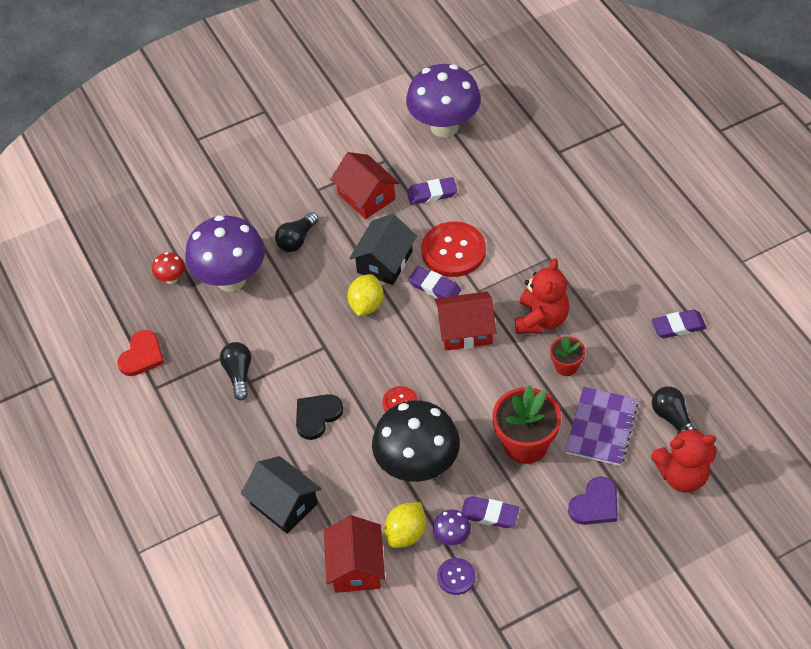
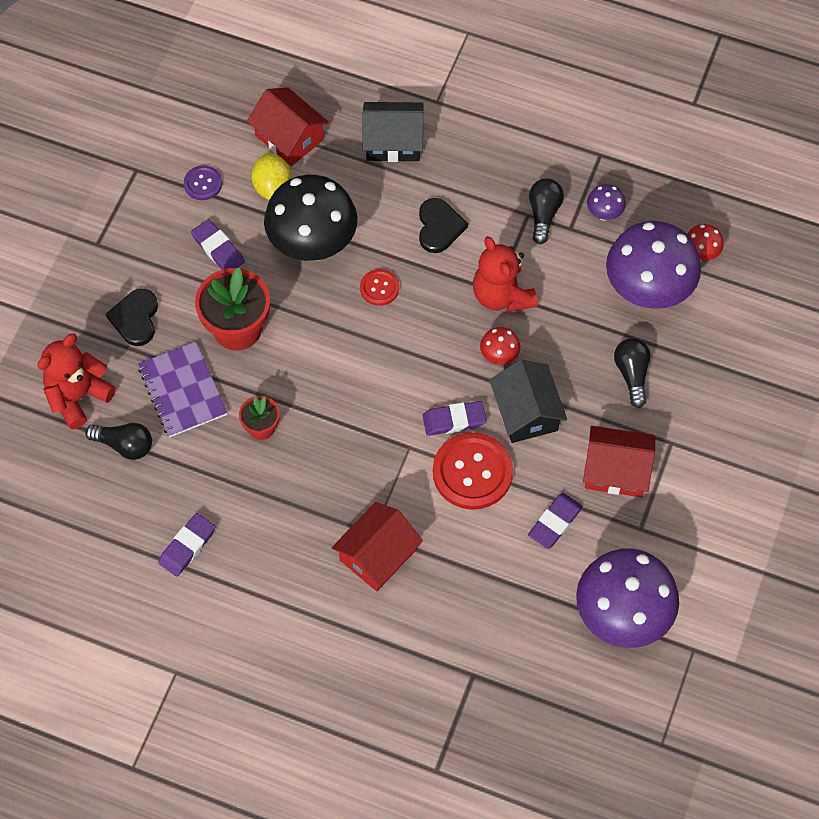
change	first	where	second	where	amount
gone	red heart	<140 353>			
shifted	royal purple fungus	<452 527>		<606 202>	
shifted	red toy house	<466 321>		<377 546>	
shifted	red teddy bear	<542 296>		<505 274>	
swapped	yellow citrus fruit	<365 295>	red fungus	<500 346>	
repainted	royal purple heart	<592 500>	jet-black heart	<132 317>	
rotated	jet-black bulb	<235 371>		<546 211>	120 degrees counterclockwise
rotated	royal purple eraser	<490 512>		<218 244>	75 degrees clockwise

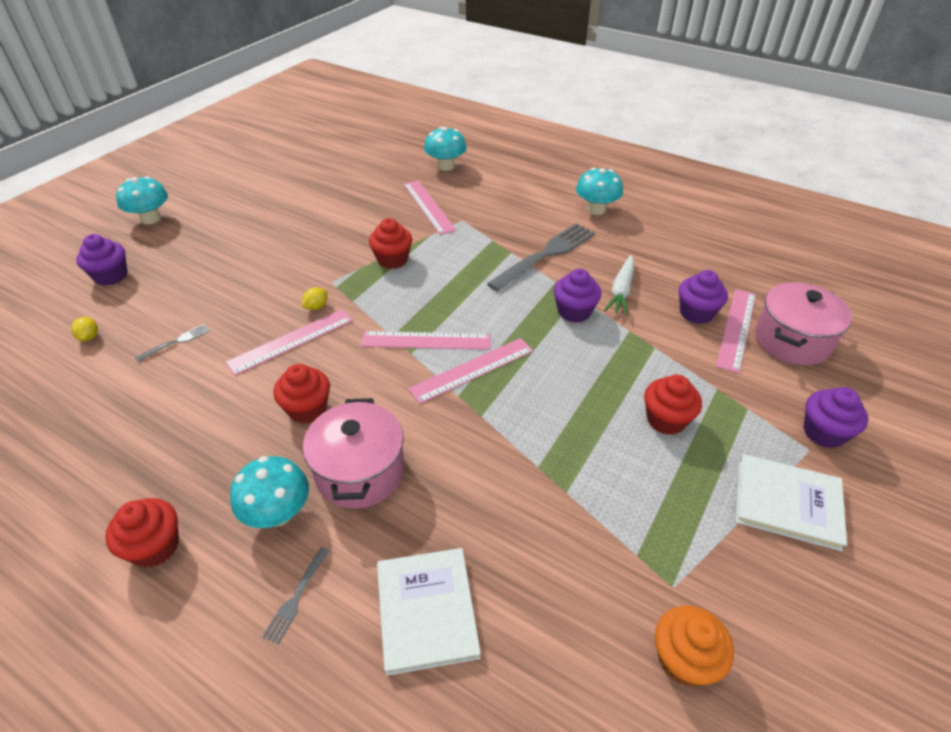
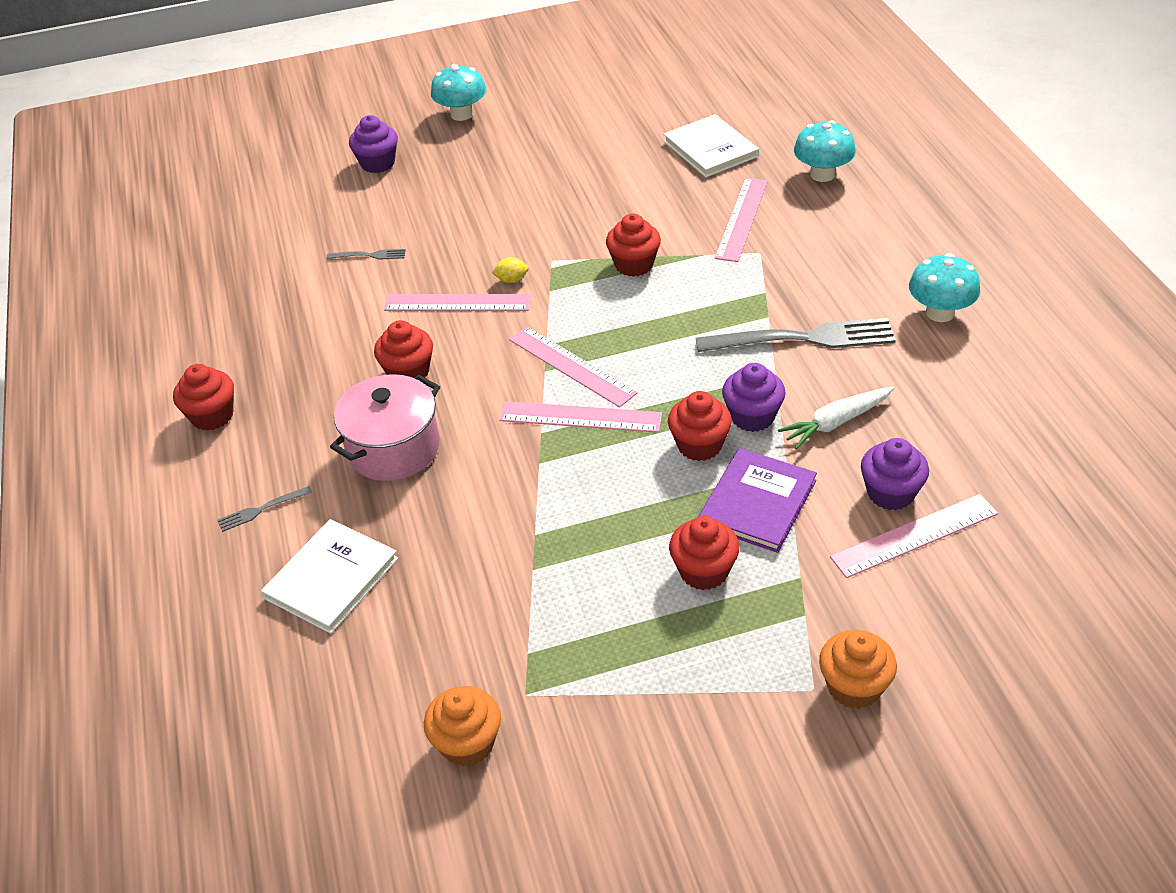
change	first	where	second	where	amount
gone	yellow citrus fruit	<84 329>			
gone	turquoise fungus	<269 492>			
gone	rosy cooking pot	<803 323>			
new			red muffin	<700 426>	
new			royal purple hardback	<757 500>	
shifted	snow-white hardback	<791 502>		<711 145>	
repainted	royal purple muffin	<835 417>	orange-coloured muffin	<858 669>	

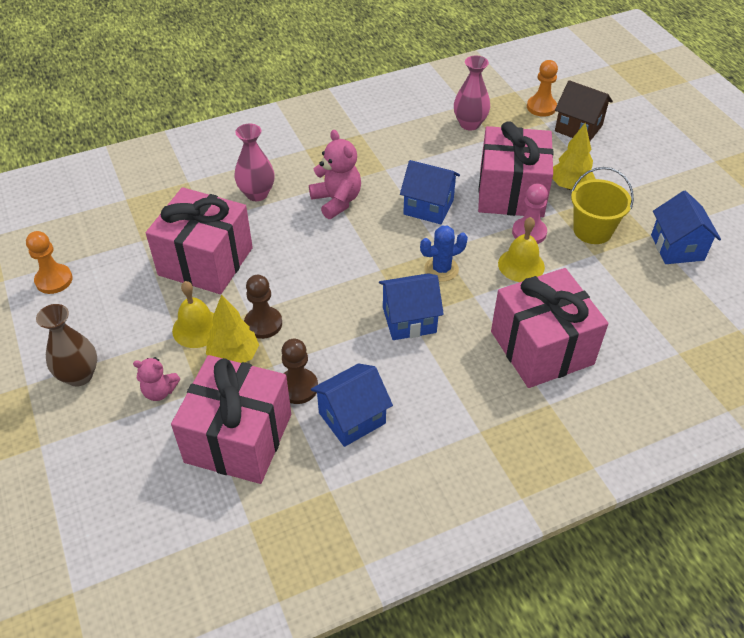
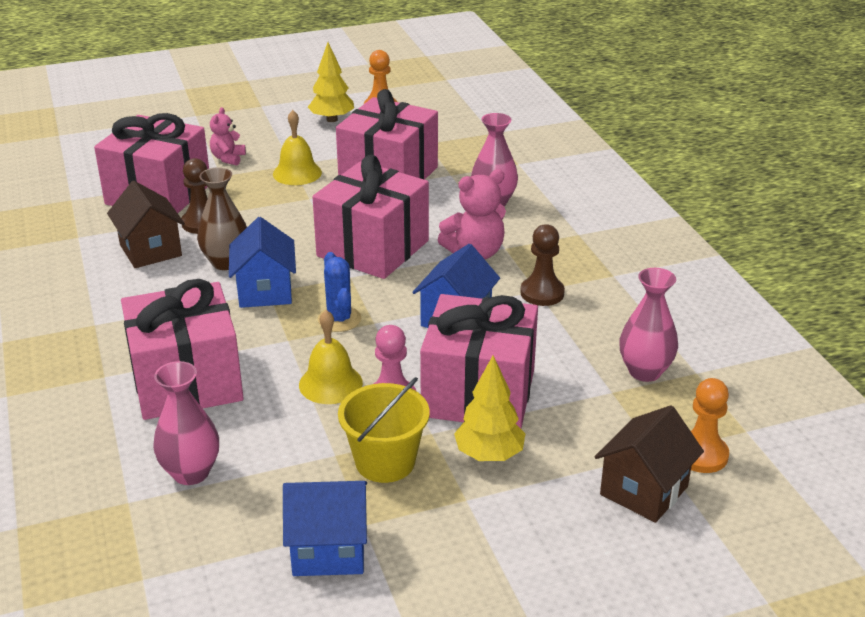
change	first	where	second	where	amount
new			rosy vase	<186 423>	
new			rosy present	<370 217>	
shifted	brown vase	<66 345>		<222 218>	
shifted	yellow fir tree	<232 328>		<331 82>	
shifted	brown pawn	<263 307>		<542 265>	
repainted	blue toy house	<352 405>	brown toy house	<146 224>	

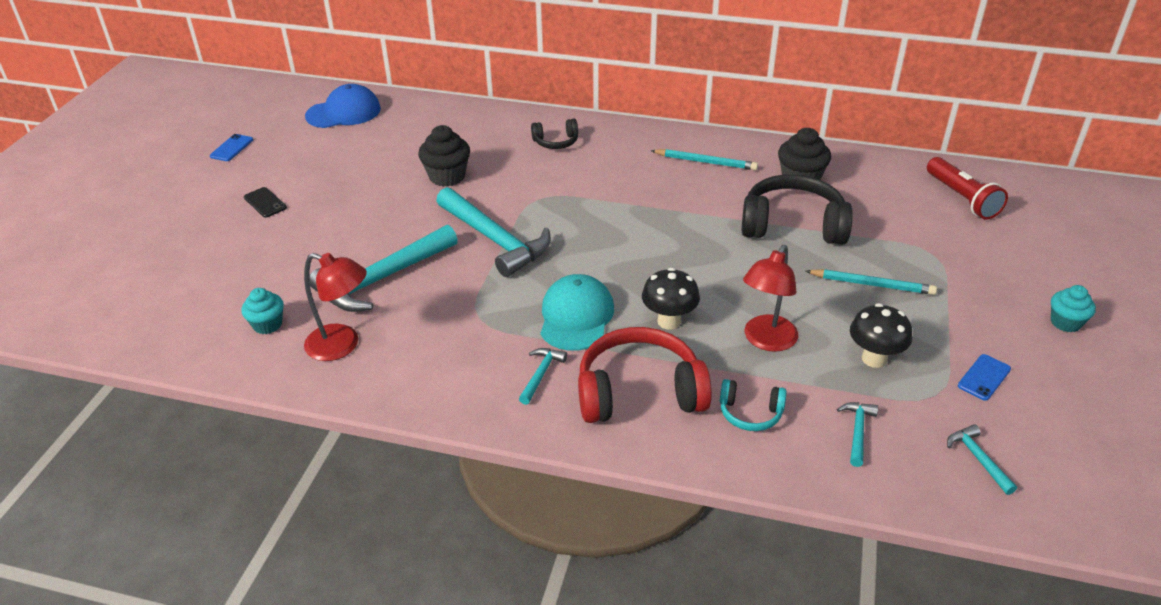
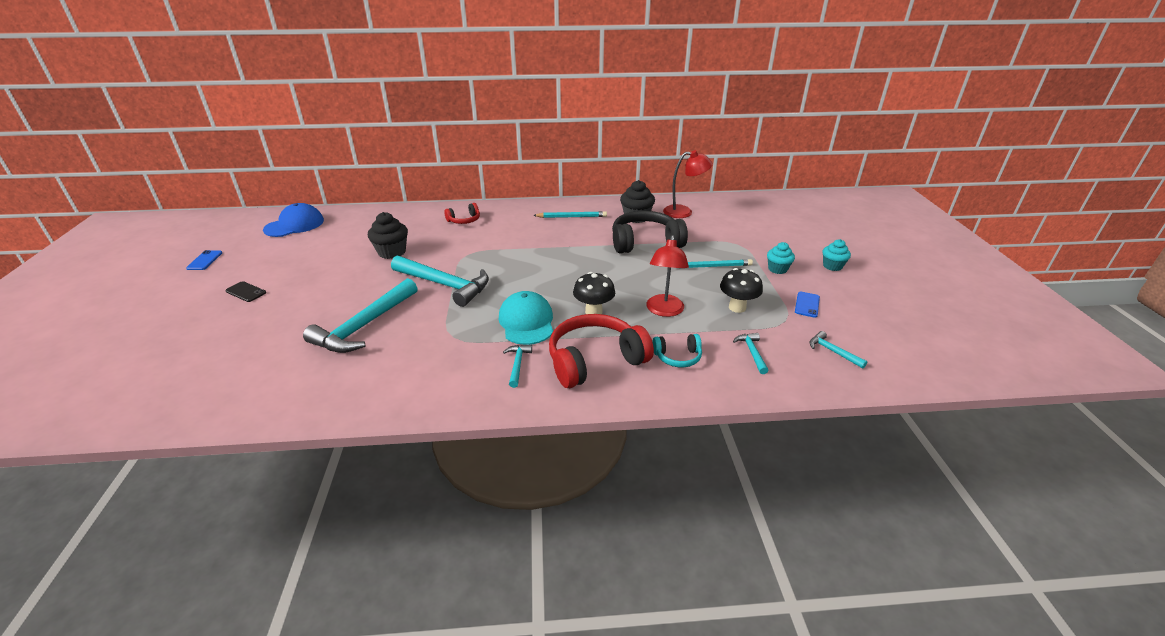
change	first	where	second	where	amount
gone	red pocket torch	<967 188>			
shifted	turquoise muffin	<262 311>		<781 258>	
shifted	red reading lamp	<335 307>		<688 184>	
repainted	jet-black headphones	<554 134>	red headphones	<462 213>	

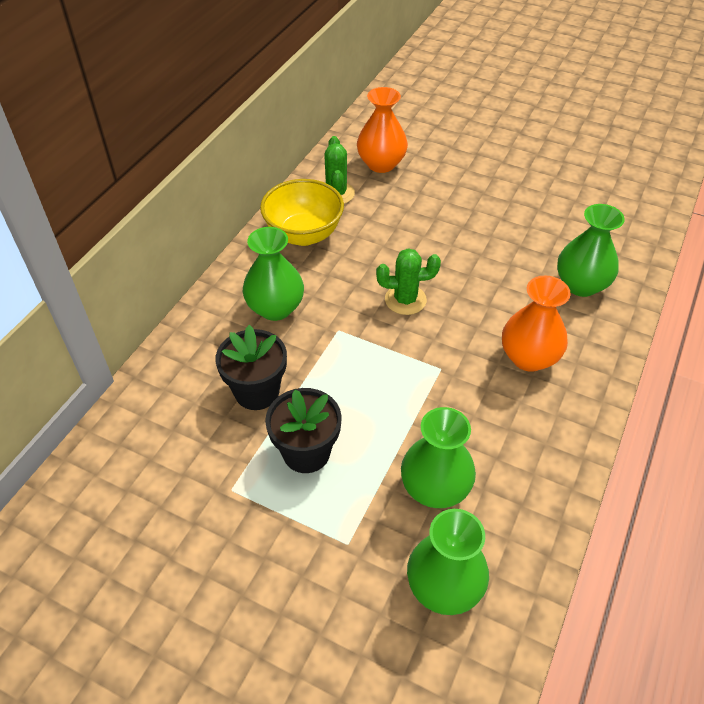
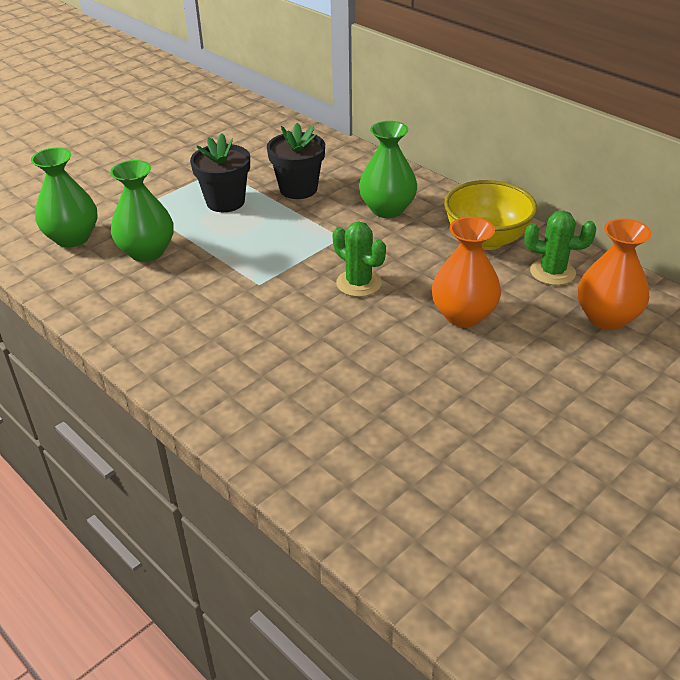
change	first	where	second	where	amount
gone	leaf-green vase	<591 250>			
shifted	orange-coloured vase	<536 324>		<466 272>	
rotated	leaf-green saguaro cactus	<408 281>		<359 259>	60 degrees counterclockwise

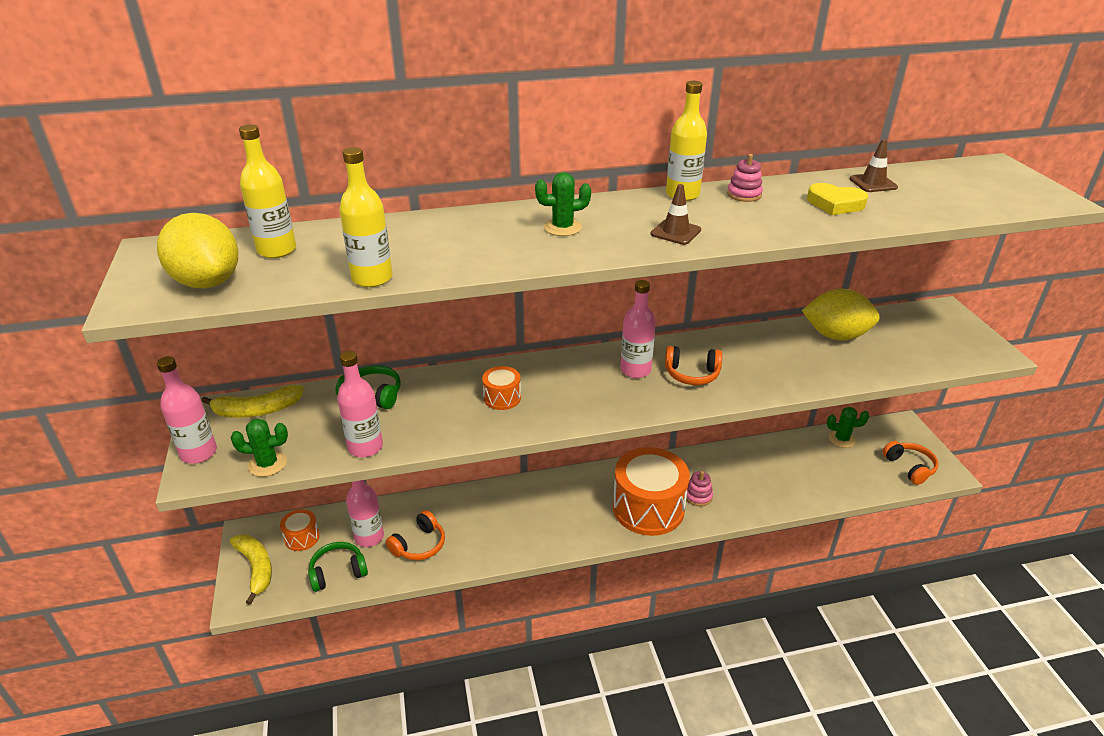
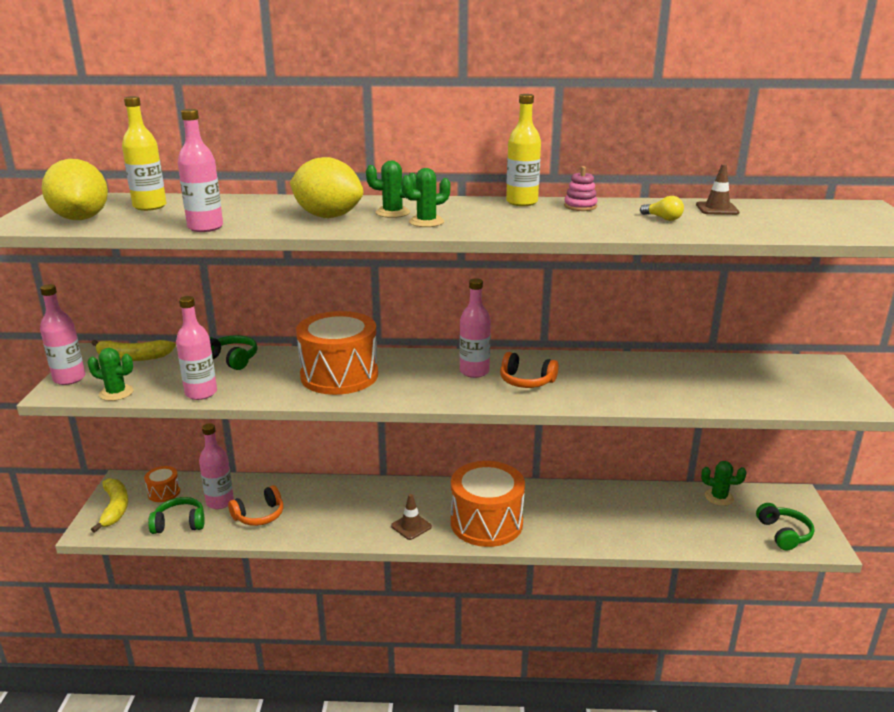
change	first	where	second	where	amount
gone	rosy ring stacker	<699 488>			
new			leaf-green saguaro cactus	<426 197>	
shifted	brown road cone	<676 214>		<411 517>	
shifted	yellow citrus fruit	<841 314>		<327 187>	
swapped	yellow heart	<837 199>	yellow bulb	<662 208>	
repainted	yellow bottle	<366 217>	rosy bottle	<200 170>	
repainted	orange-coloured headphones	<910 463>	leaf-green headphones	<785 527>	
scaled	orange-coloured drum	<501 388>		<337 353>	x2.21

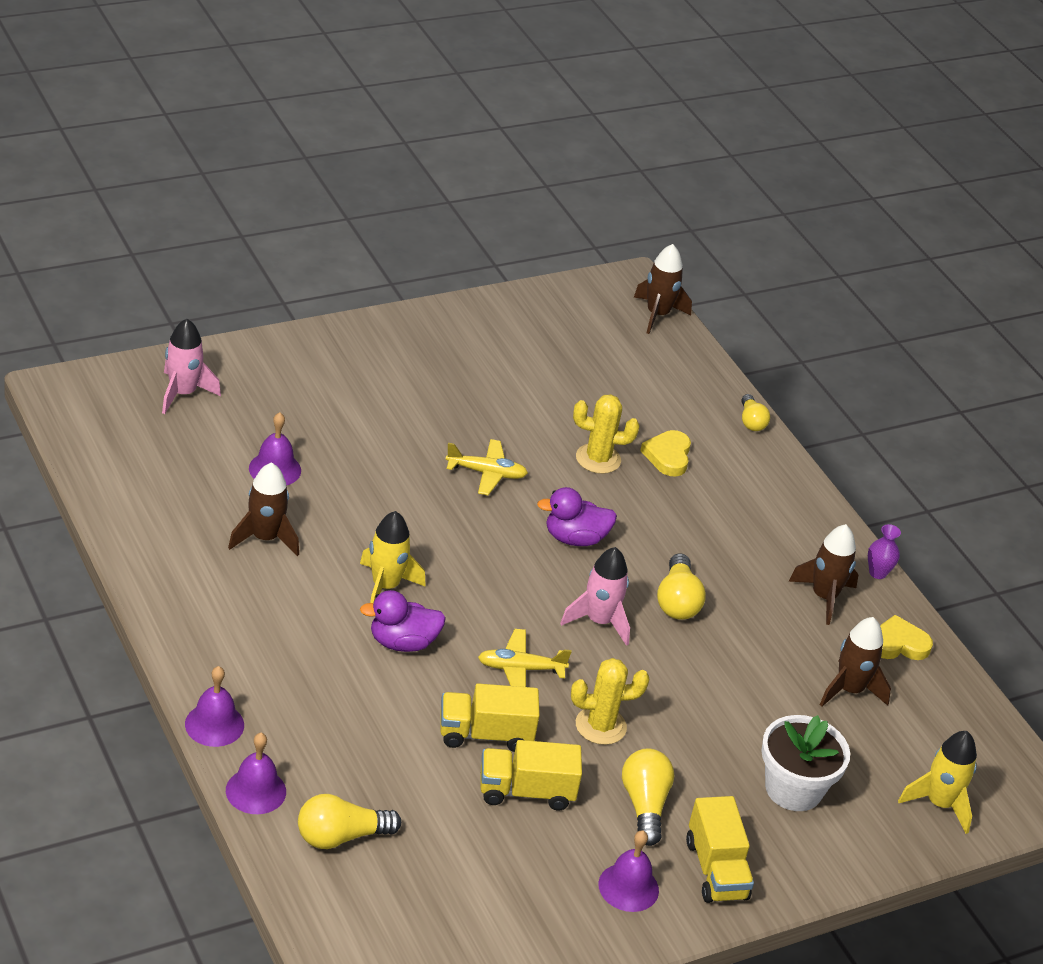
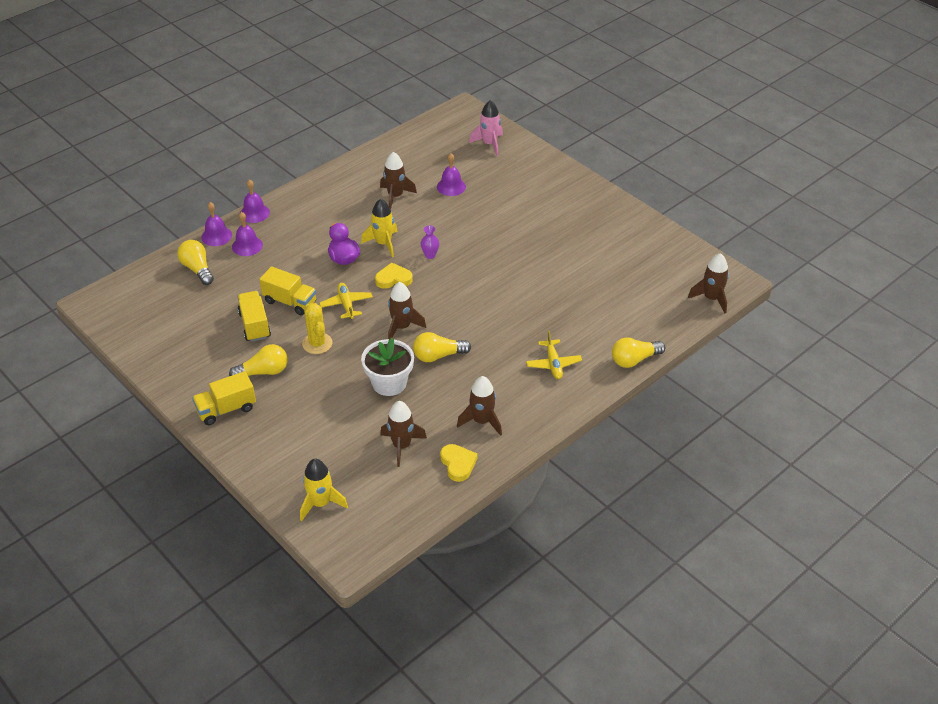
change	first	where	second	where	amount
gone	royal purple duck	<577 516>			
gone	yellow saguaro cactus	<606 434>			
shifted	yellow plane	<486 467>		<554 355>	
shifted	royal purple bell	<628 871>		<247 234>	
shifted	yellow heart	<665 453>		<394 276>	
shifted	snow-white flower pot	<805 763>		<387 367>	
shifted	royal purple vase	<884 551>		<430 242>	
repainted	rosy spaceship	<595 596>	brown spaceship	<407 310>	
rotated	yellow truck	<490 718>		<288 290>	135 degrees clockwise
scaled	yellow bulb	<756 412>		<638 352>	x1.55

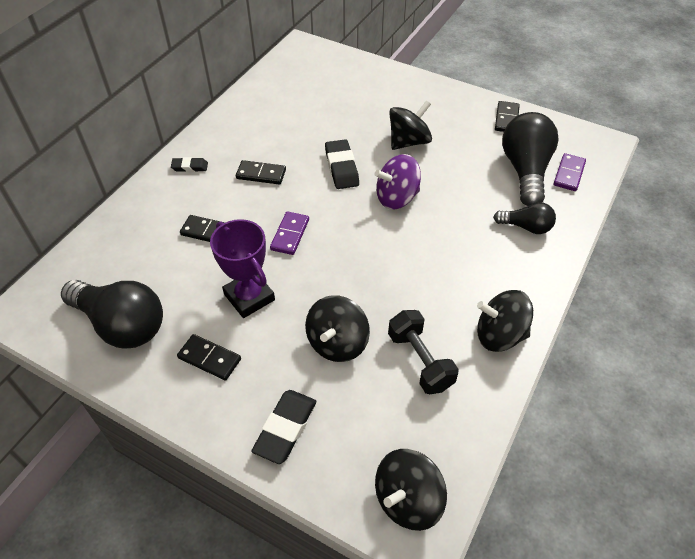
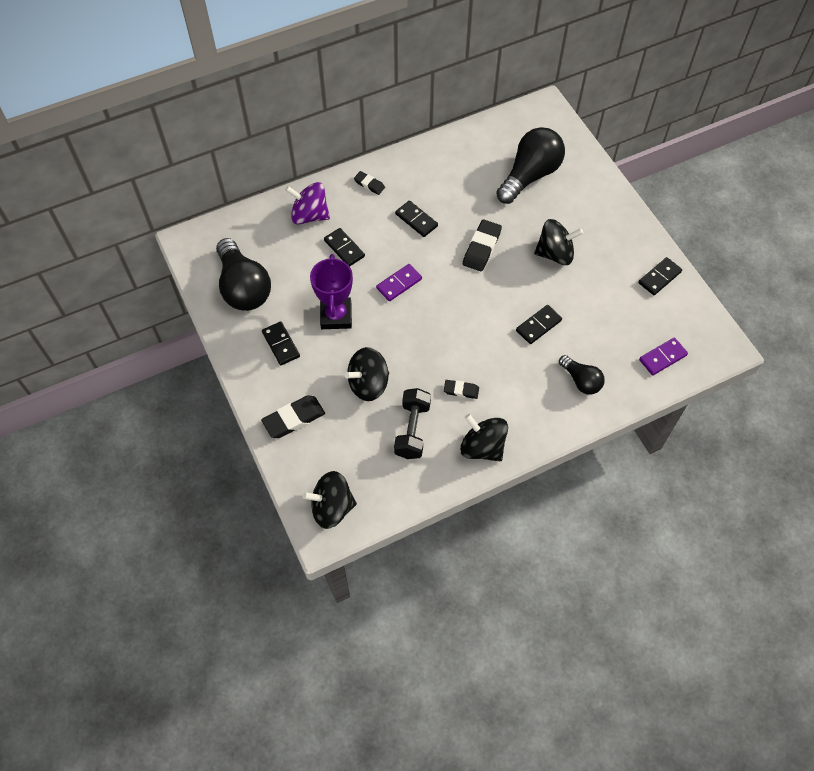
change	first	where	second	where	amount
new			jet-black eraser	<461 389>	
new			jet-black domino piece	<539 324>	
shifted	royal purple spinning top	<398 181>		<307 203>	
shifted	jet-black bulb	<530 159>		<530 165>	

